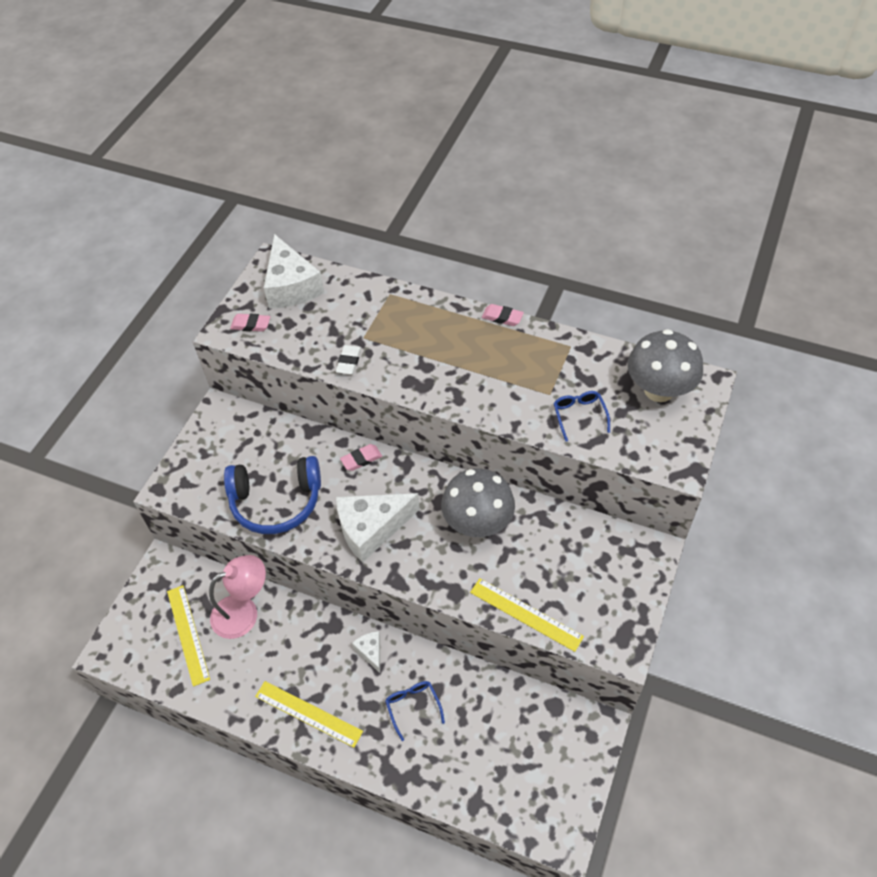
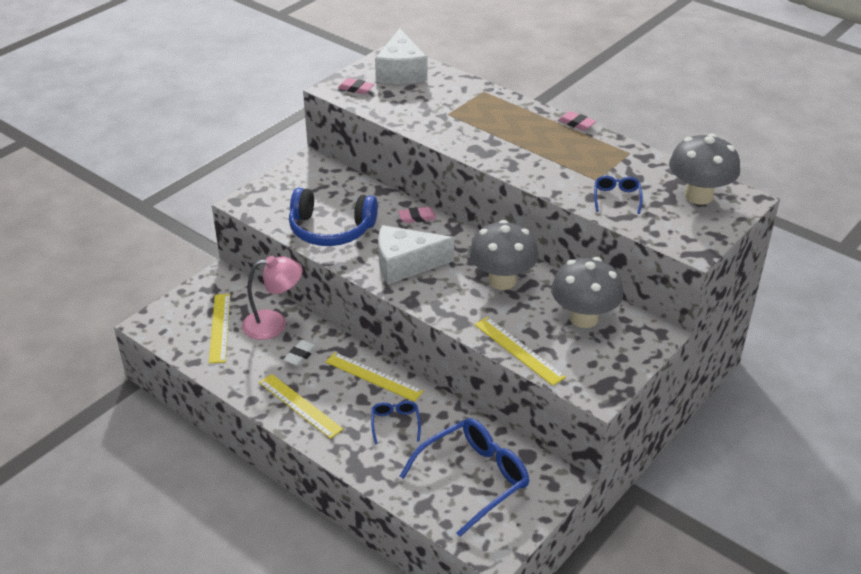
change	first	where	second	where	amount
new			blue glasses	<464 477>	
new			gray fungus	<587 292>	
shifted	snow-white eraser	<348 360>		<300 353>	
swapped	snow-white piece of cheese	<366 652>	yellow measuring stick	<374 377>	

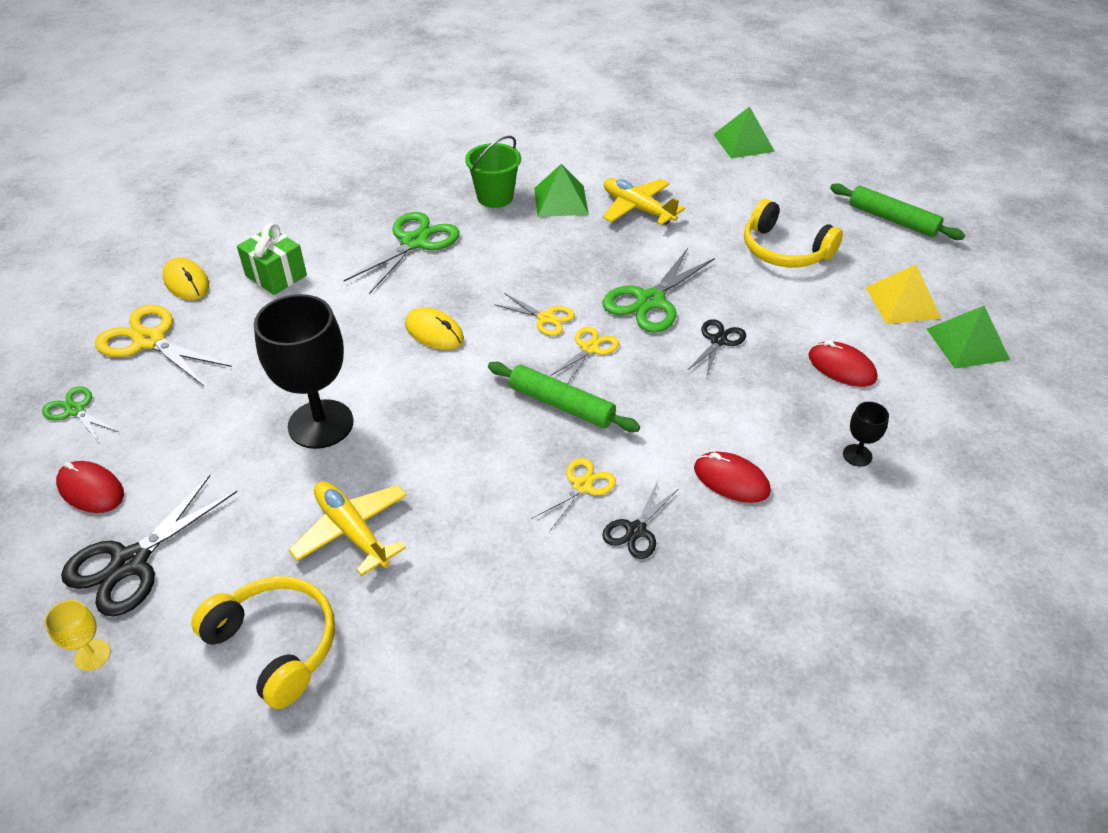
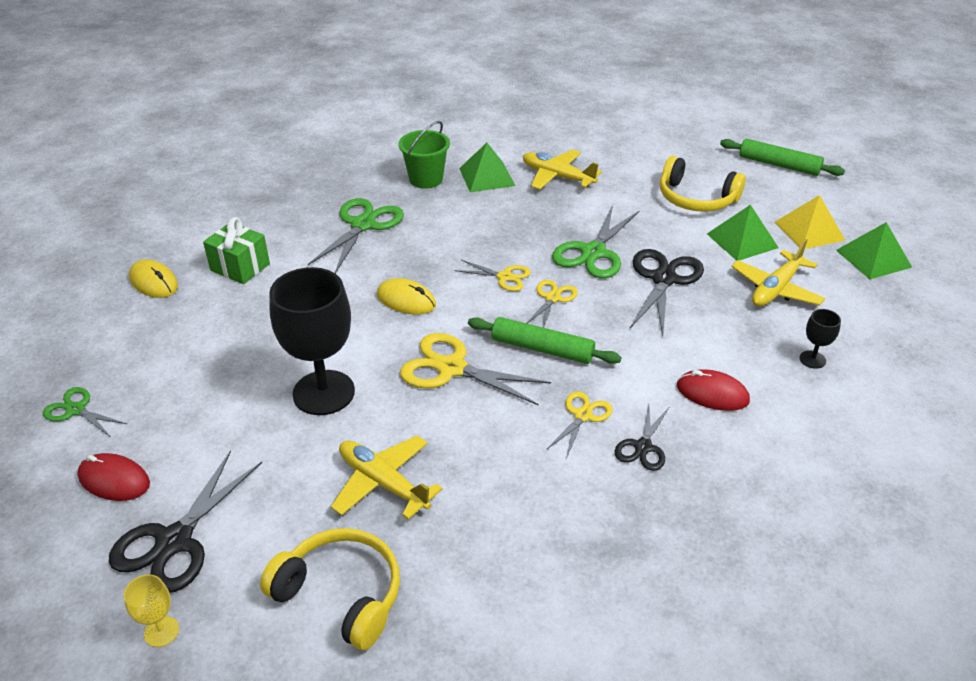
change	first	where	second	where	amount
shifted	yellow pair of scissors	<163 345>		<475 369>	
shifted	leaf-green pyramid	<744 132>		<743 233>	
swapped	red computer mouse	<843 363>	yellow plane	<778 272>	
scaled	jet-black pair of scissors	<716 348>		<667 292>	x1.74

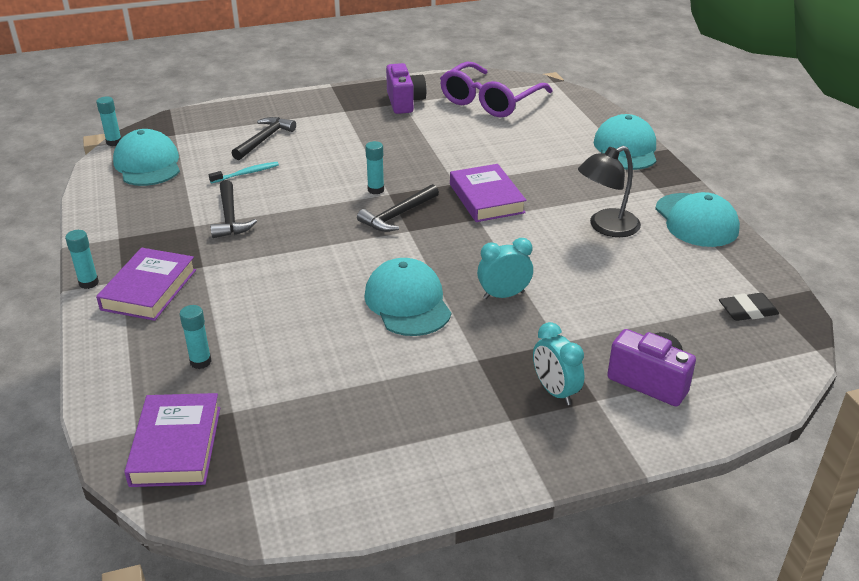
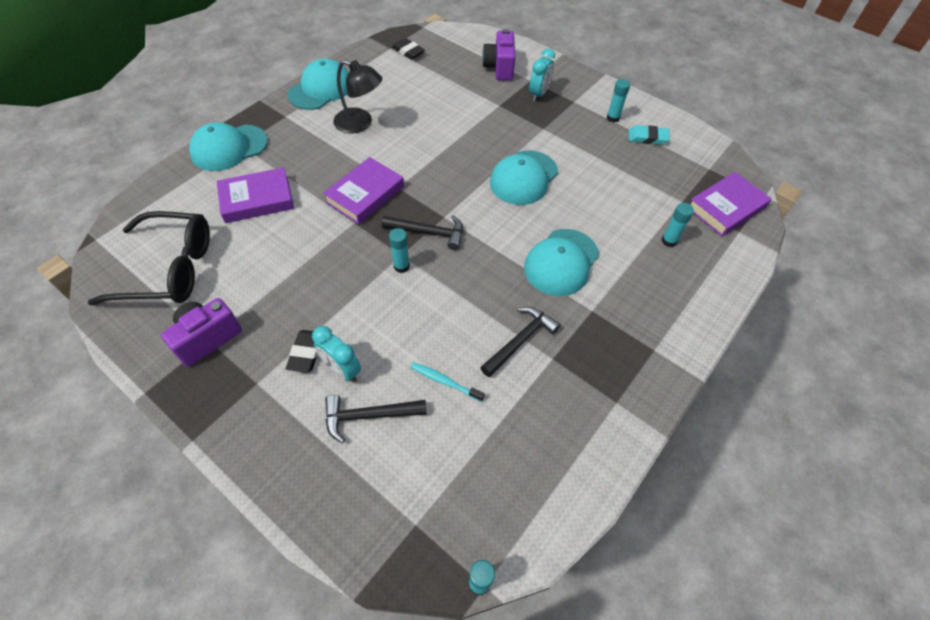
change	first	where	second	where	amount
new			jet-black eraser	<302 351>	
new			turquoise eraser	<649 135>	
shifted	turquoise glue	<82 259>		<618 101>	
shifted	royal purple hardback	<146 284>		<255 195>	
shifted	turquoise cap	<146 157>		<561 262>	
shifted	turquoise alarm clock	<505 268>		<336 354>	
repainted	royal purple glasses	<496 90>	jet-black glasses	<148 258>	

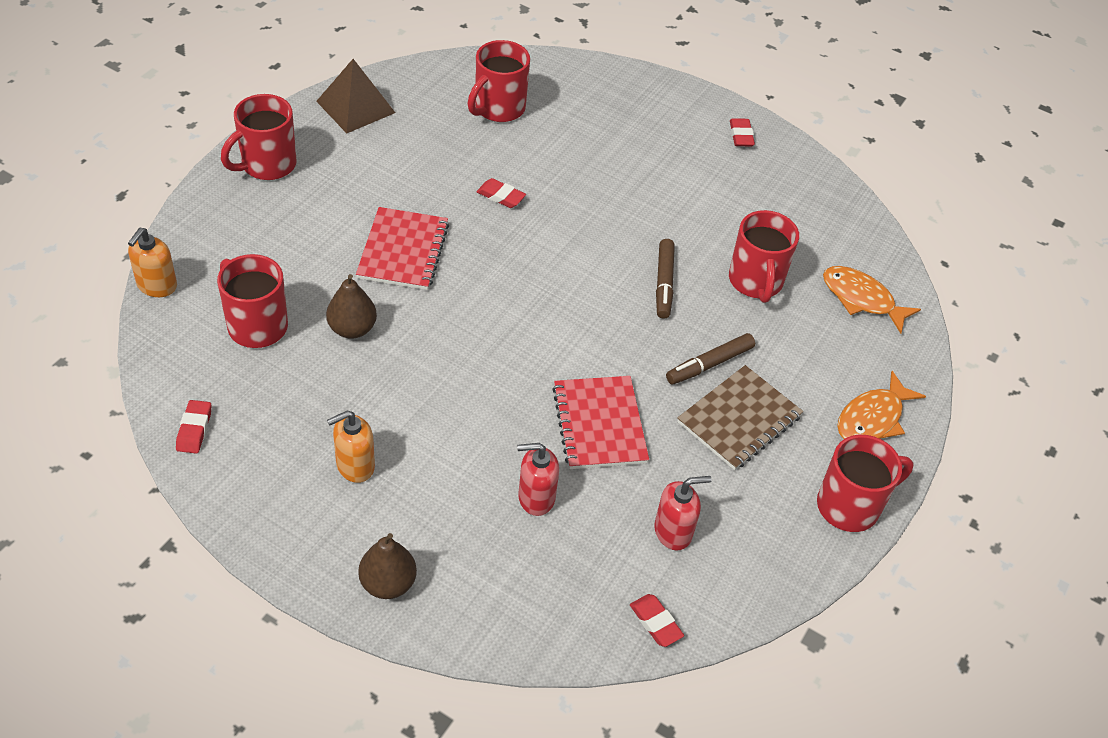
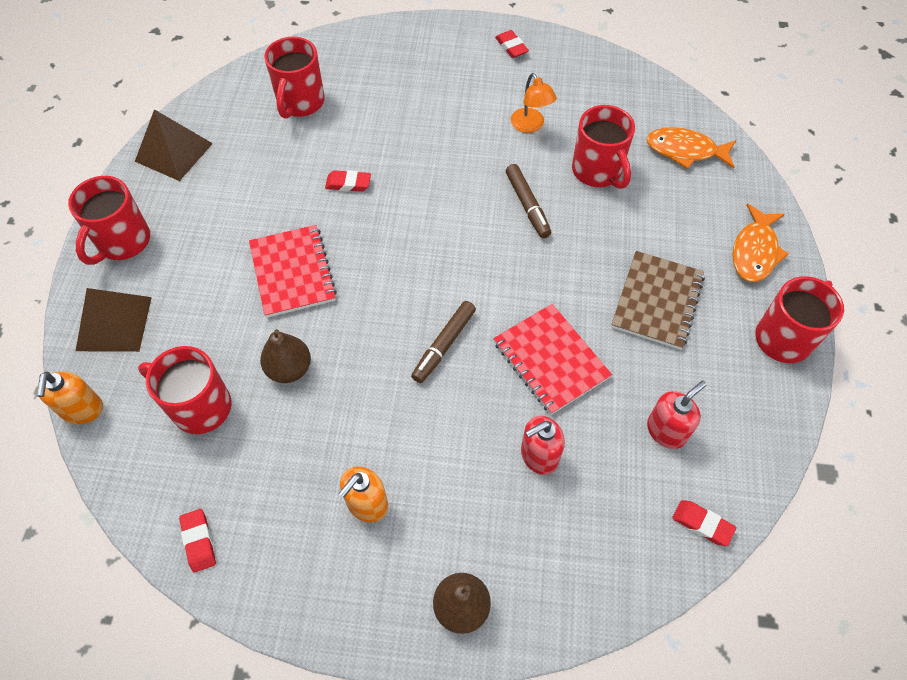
change	first	where	second	where	amount
new			brown pyramid	<114 320>	
new			orange-coloured reading lamp	<534 103>	
shifted	brown marker pen	<710 359>		<443 342>	

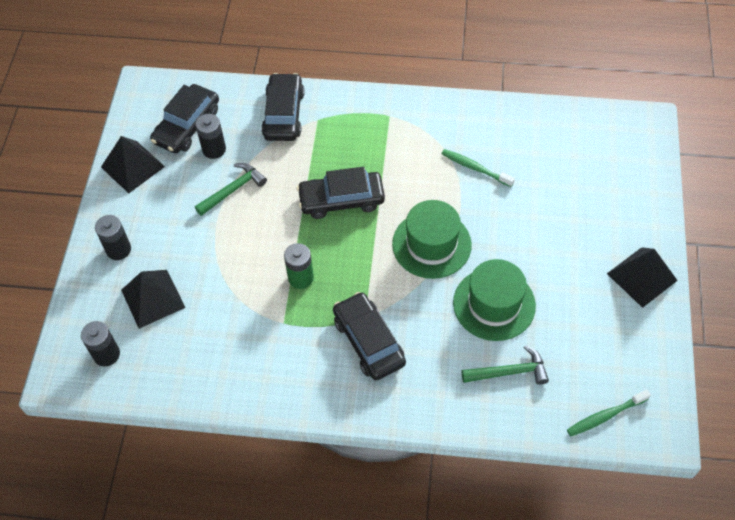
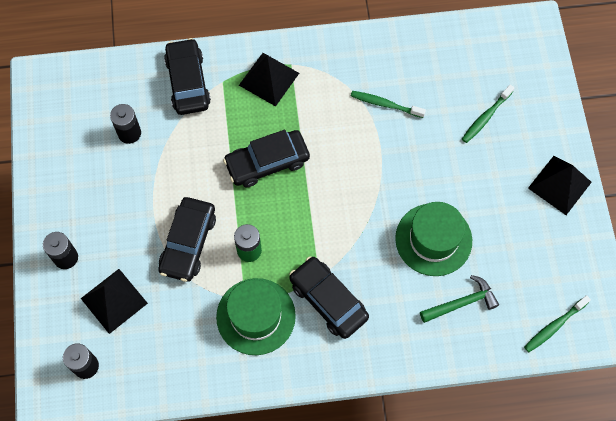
change	first	where	second	where	amount
gone	leaf-green carpenter's hammer	<231 189>			
new			leaf-green tooth brush	<488 114>	
shifted	jet-black pyramid	<133 164>		<269 79>	
shifted	jet-black automobile	<184 118>		<187 239>	
shifted	leaf-green top hat	<432 239>		<256 316>	

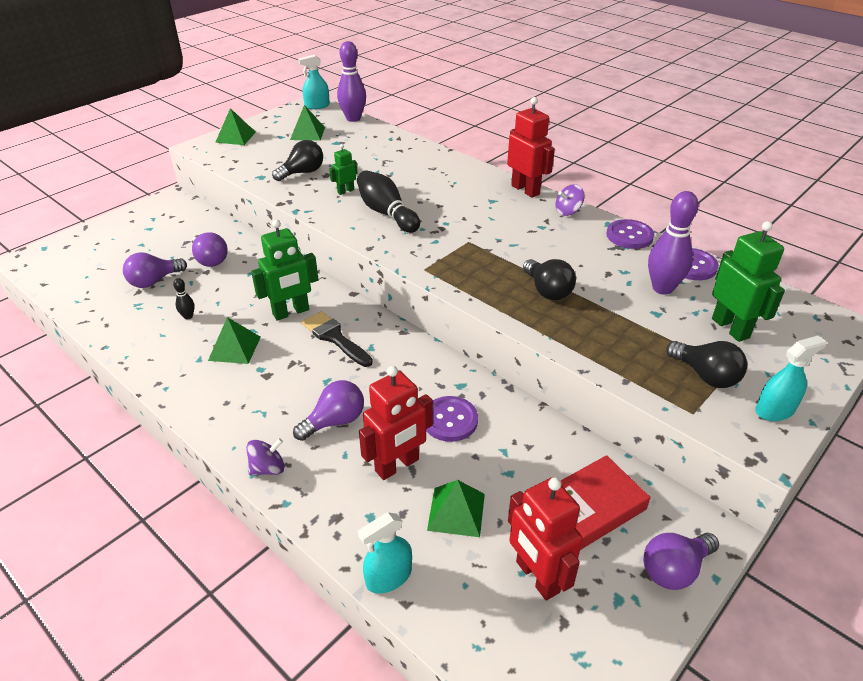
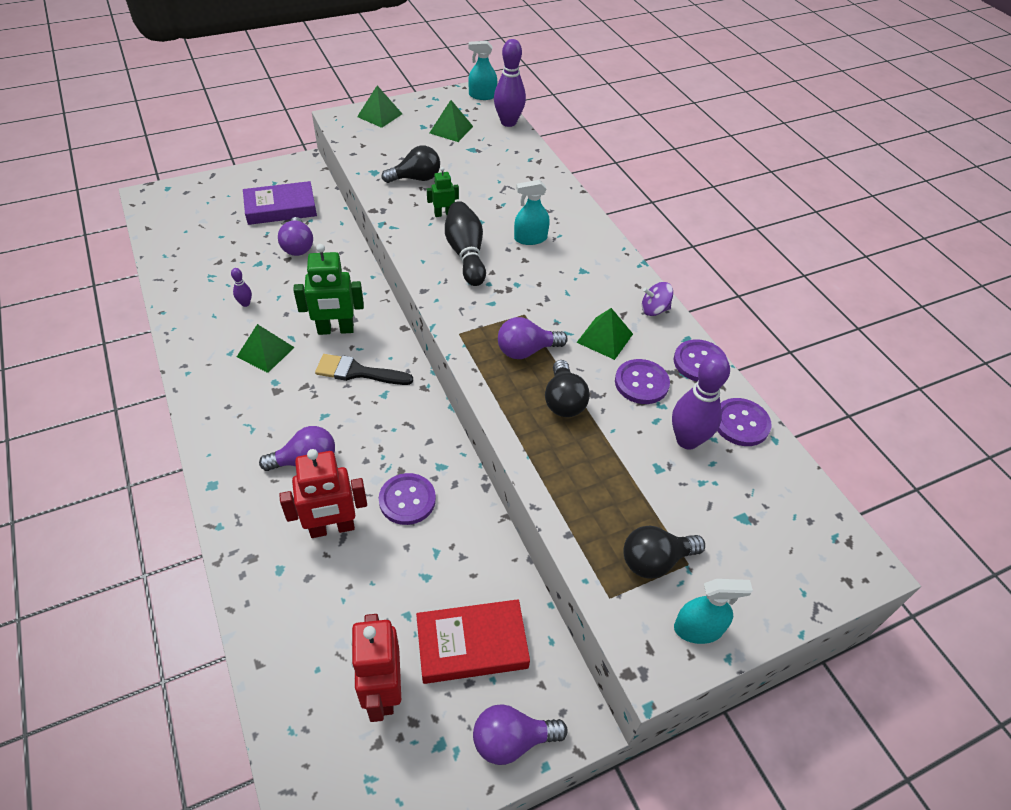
change	first	where	second	where	amount
gone	royal purple spinning top	<265 456>			
gone	red robot	<531 147>			
gone	leaf-green robot	<748 281>			
new			royal purple hardback	<280 203>	
new			royal purple shirt button	<642 381>	
shifted	royal purple bulb	<155 270>		<533 338>	
shifted	turquoise spray cleaner	<385 553>		<532 212>	
shifted	leaf-green pyramid	<456 508>		<604 334>	
repainted	jet-black bowling pin	<184 298>	royal purple bowling pin	<241 287>	
rotated	jet-black paint brush	<337 339>		<364 369>	60 degrees counterclockwise
rotated	jet-black bulb	<706 364>		<664 552>	90 degrees clockwise

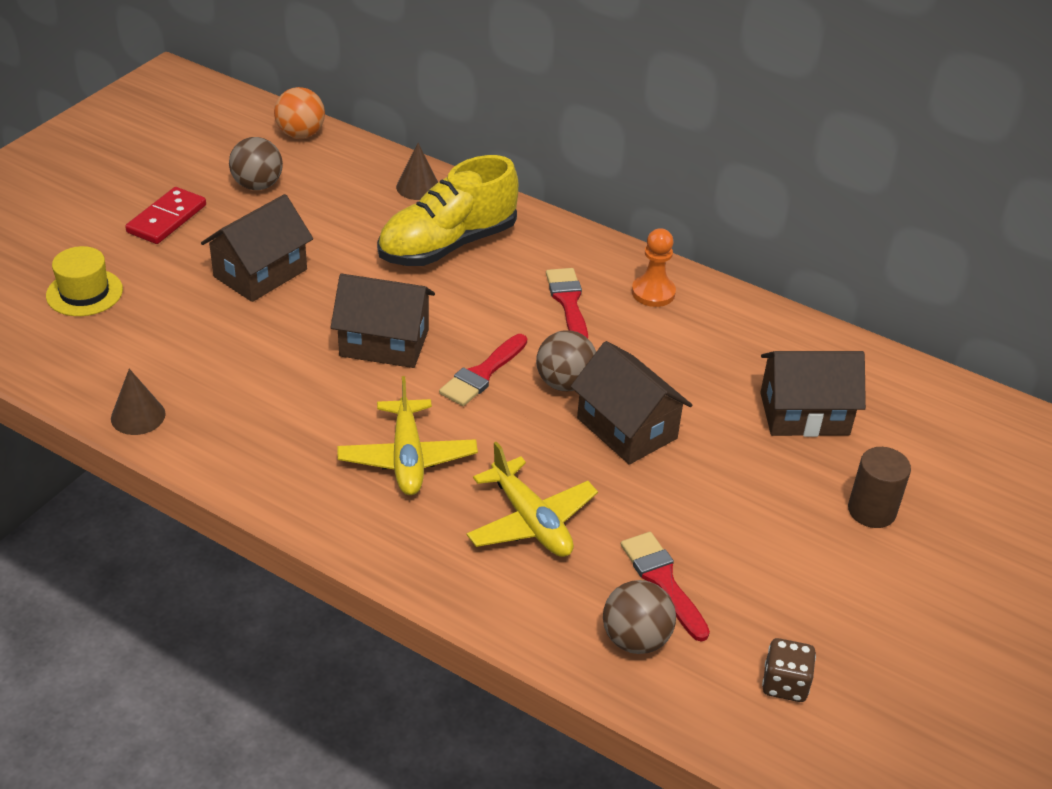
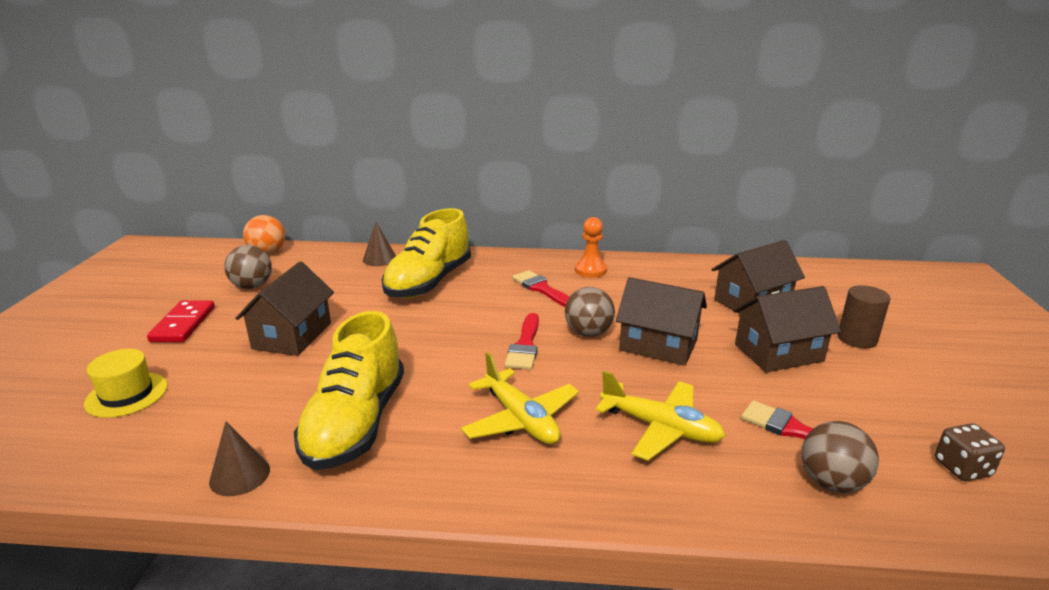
change	first	where	second	where	amount
new			yellow lace-up shoe	<349 390>	
shifted	brown toy house	<383 321>		<787 329>	

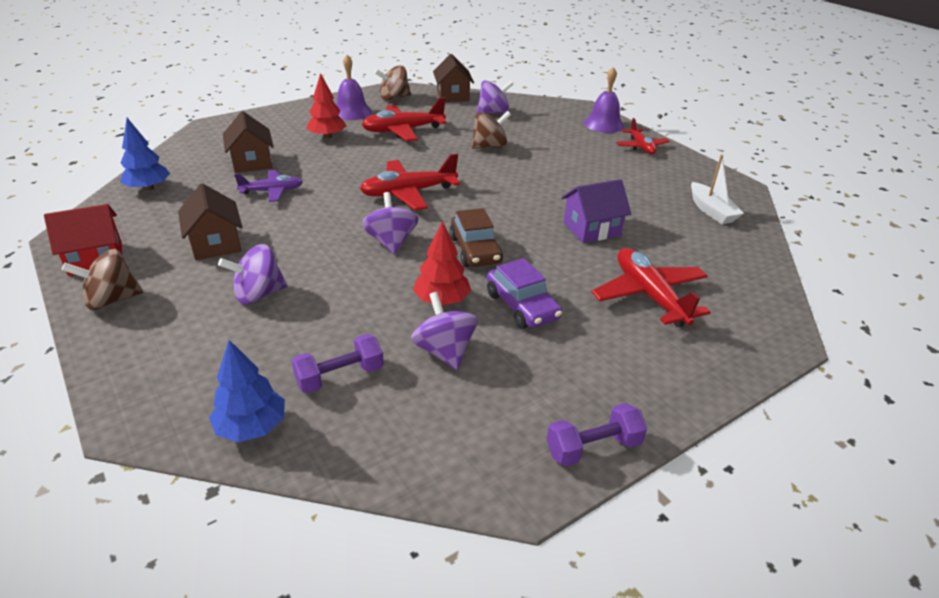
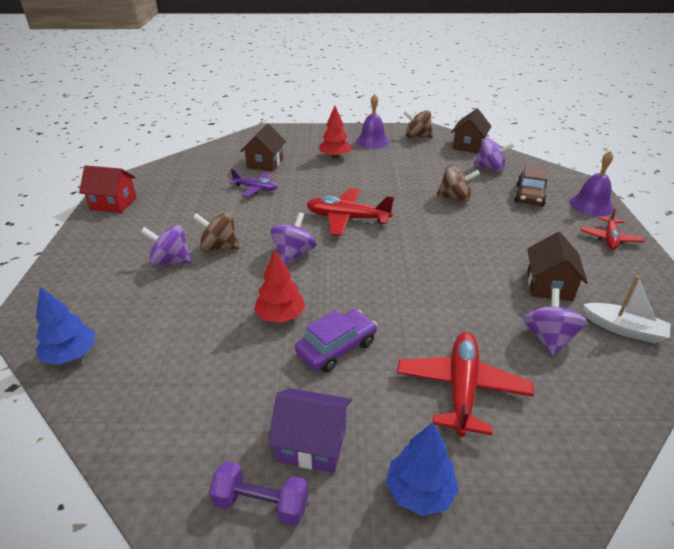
change	first	where	second	where	amount
gone	royal purple dumbbell	<337 363>			
gone	red plane	<404 119>			
shifted	brown spinning top	<102 279>		<216 231>	
shifted	blue fir tree	<145 154>		<422 469>	
shifted	brown toy house	<210 221>		<557 266>	
shifted	royal purple spinning top	<444 331>		<555 322>	
shifted	brown automobile	<476 237>		<531 186>	
shifted	royal purple toy house	<596 211>		<310 430>	
rotated	royal purple automobile	<524 293>		<336 340>	135 degrees counterclockwise
rotated	snow-white toy boat	<717 189>		<627 309>	75 degrees counterclockwise

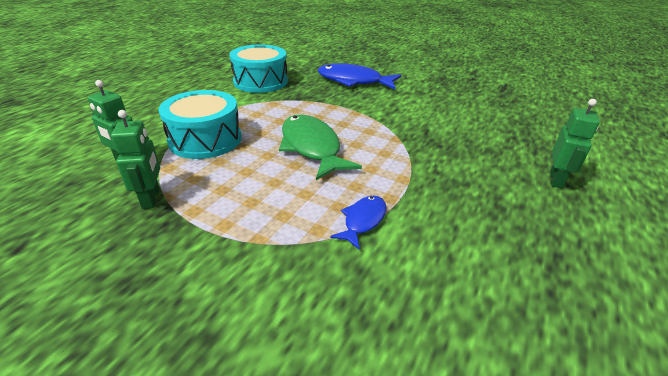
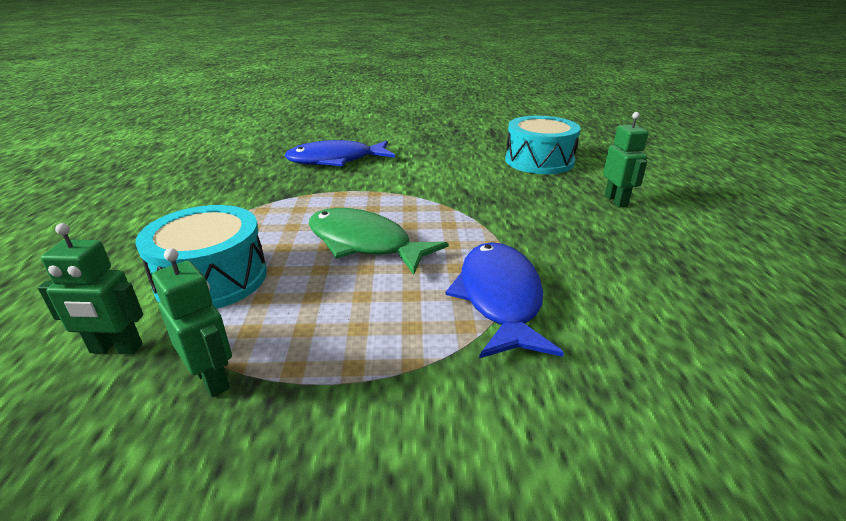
change	first	where	second	where	amount
shifted	turquoise drum	<259 68>		<543 145>	
scaled	blue fish figure	<358 223>		<504 300>	x1.88

